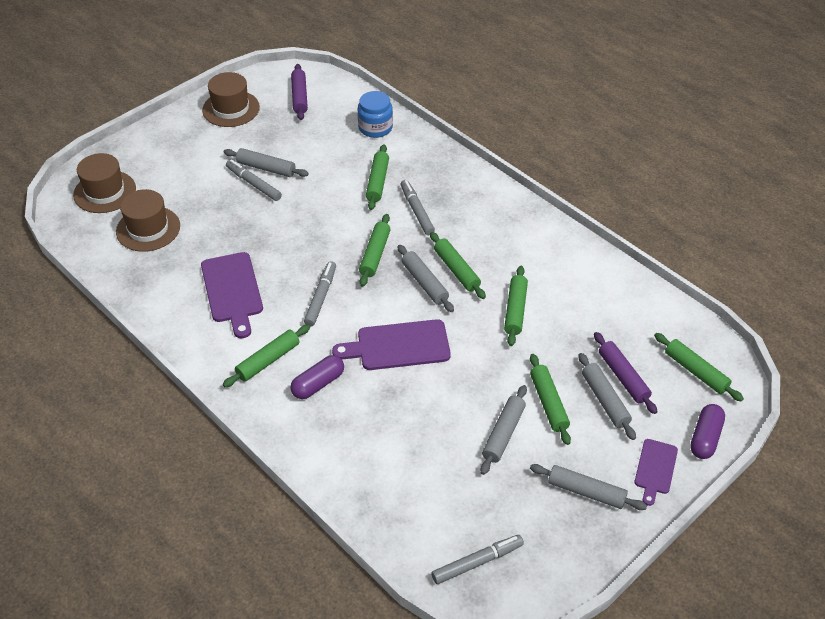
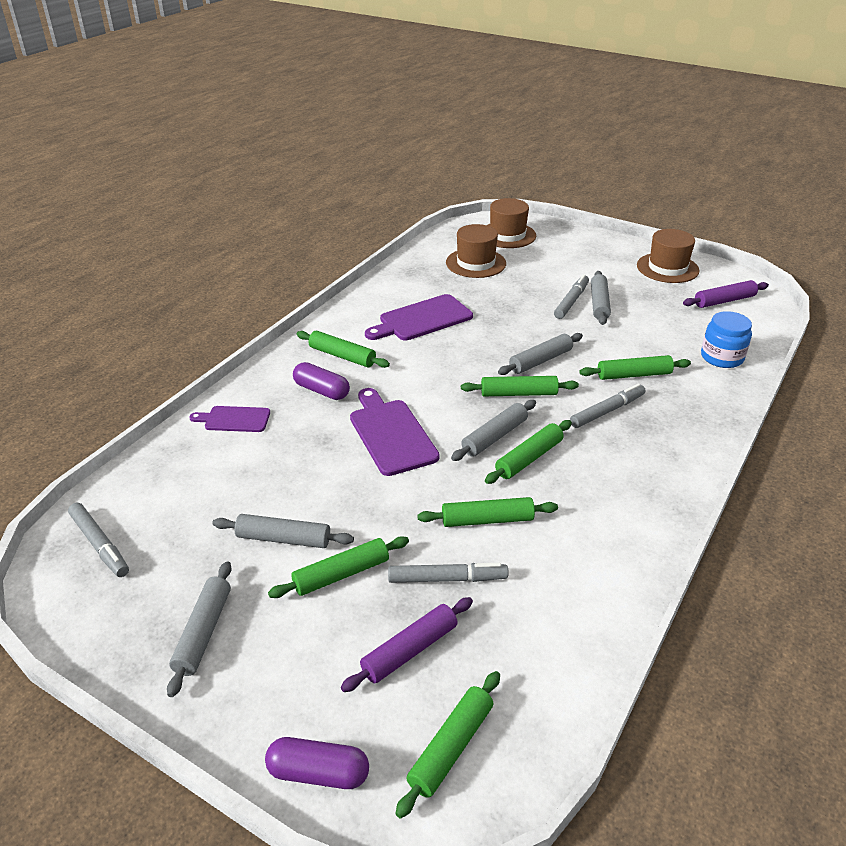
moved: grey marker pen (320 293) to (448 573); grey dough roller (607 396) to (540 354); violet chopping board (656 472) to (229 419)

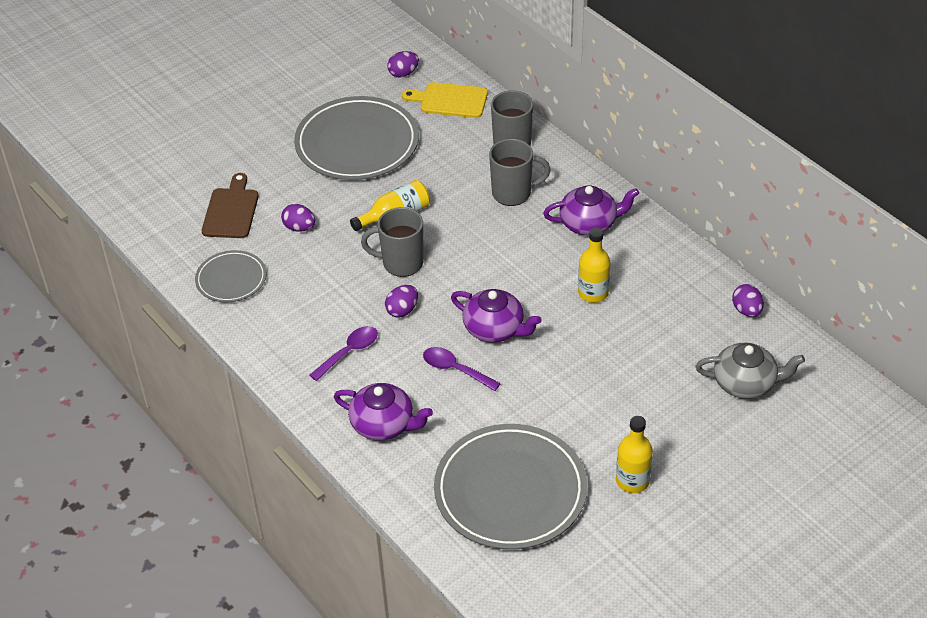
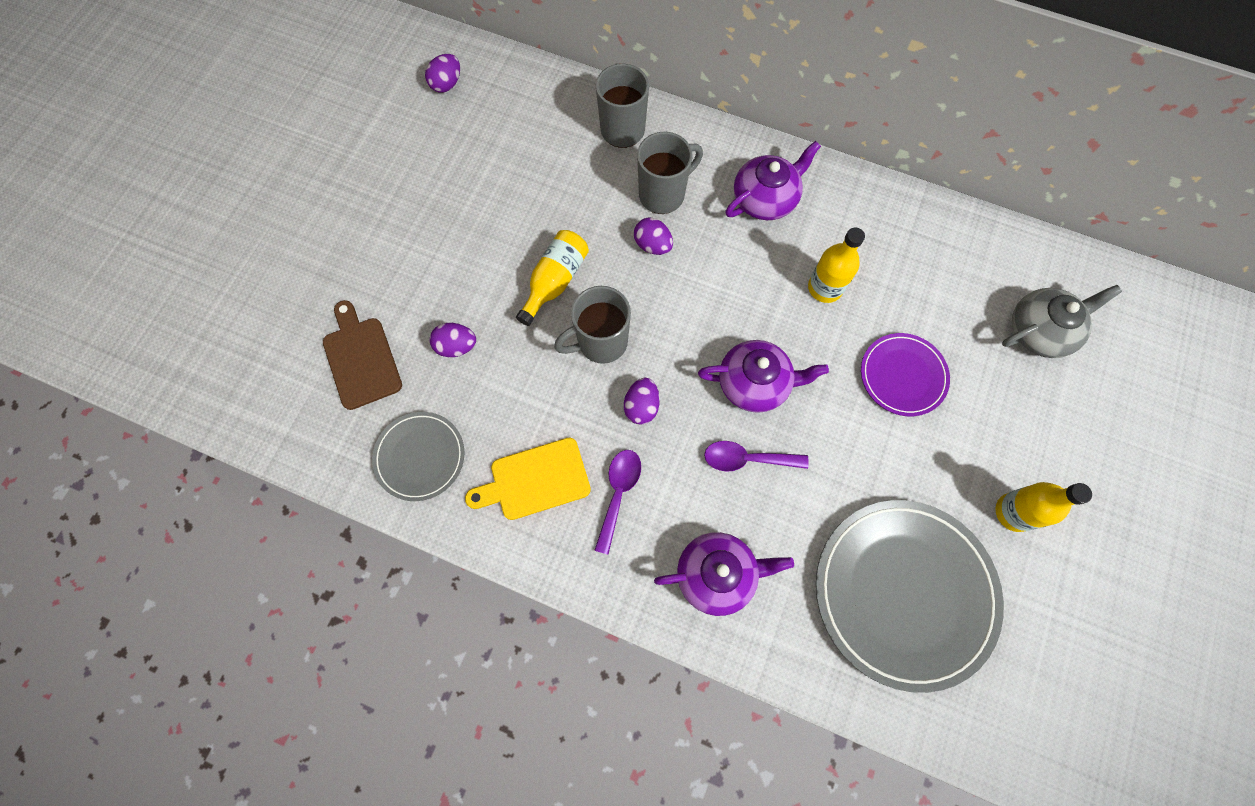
removed: grey flat dish (356 138)
added: violet flat dish (905 374)
moved: bright yellow chopping board (445 100) to (528 479); violet egg shape (748 300) to (653 236)

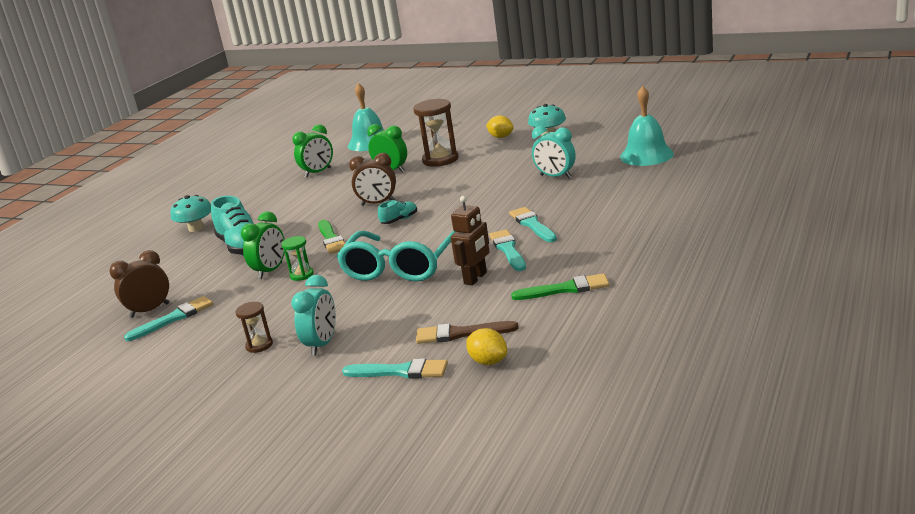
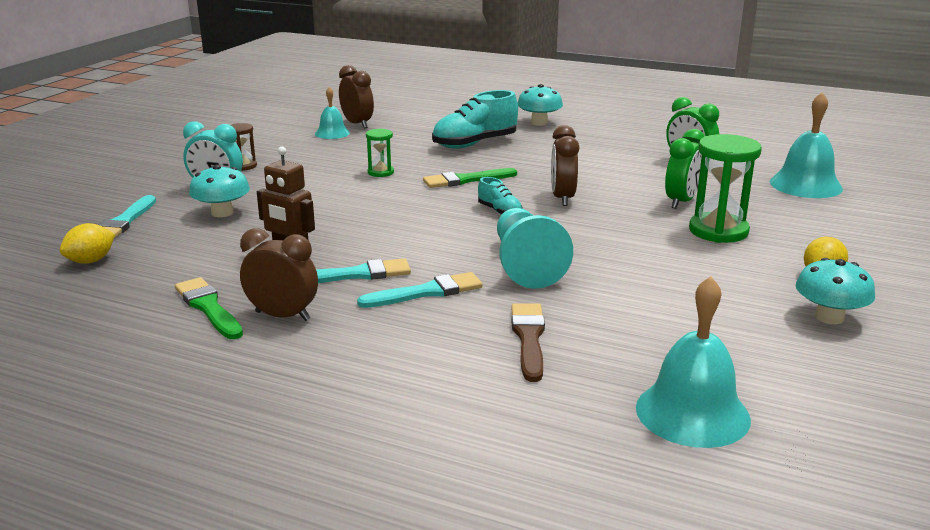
removed: emerald bedside clock (262 245); aqua spectacles (396 256); aqua bedside clock (554 152)
added: aqua toadstool (219 191); brown bedside clock (279 274); aqua pawn (535 248)
moved: brown paint brush (467 332) to (528 342)
replaced: aqua paint brush (168 318) to aqua hand bell (332 113)
recoloured: brown hourglass (436 133) to emerald hourglass (725 188)
turned: emerald paint brush (560 286) = (209 308) 150 degrees clockwise

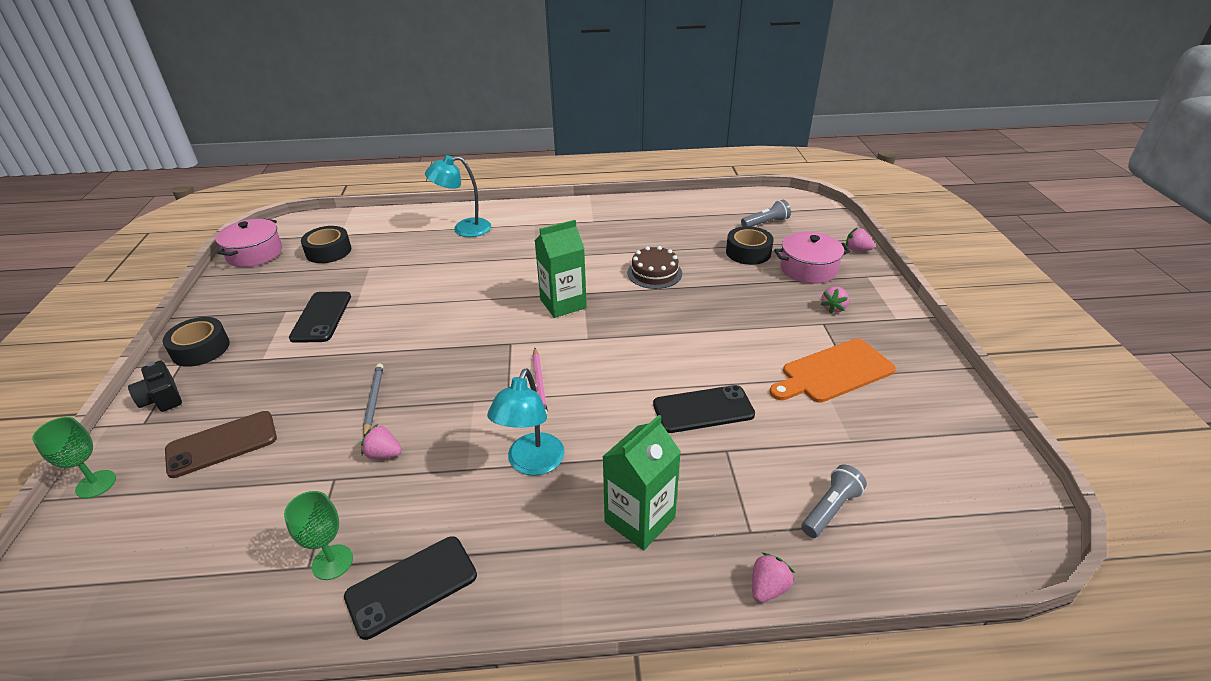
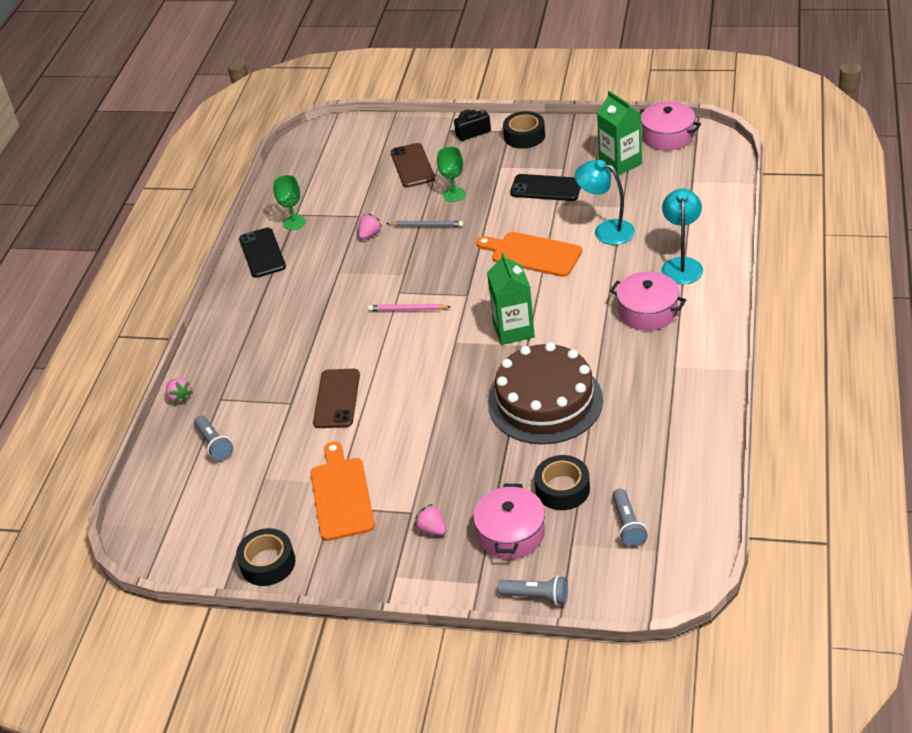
added: bright orange chopping board (529 254); rose-pink pot (648 301)
moved: emerald wine glass (74 458) to (451 174); jet-black roll of tape (326 244) to (265 557); aqua lamp (526 422) to (605 202); emerald juice carton (641 482) to (619 133)
replaced: rose-pink toy strawberry (860 239) to grey torch (533 590)
recoloured: jet-black smartphone (704 409) to brown smartphone (336 398)
resized: brown cake (654 267) = (545 393) x1.91

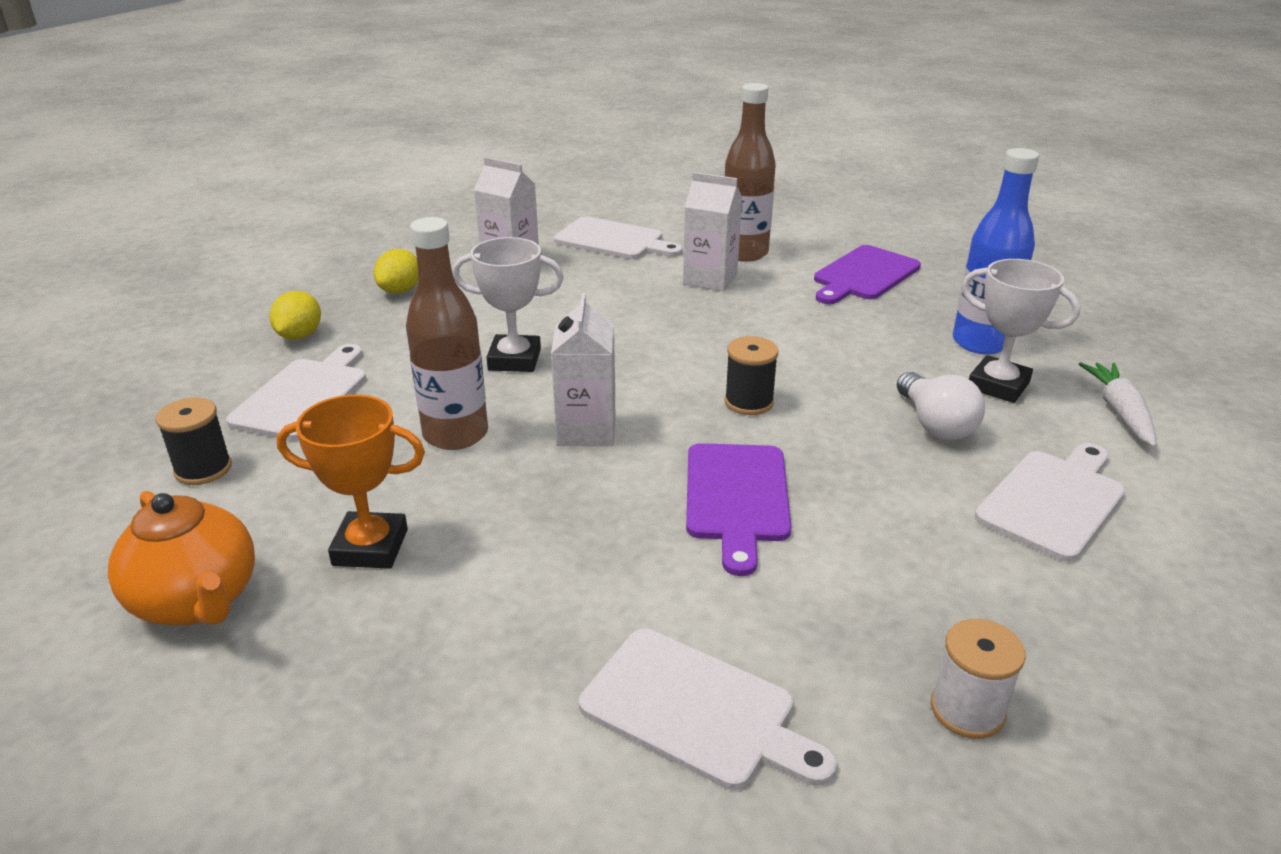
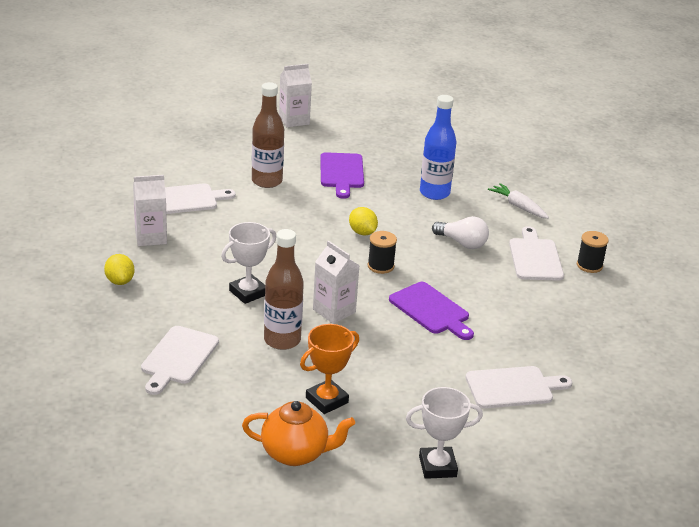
removed: white bobbin (978 679)
moved: jet-black bobbin (194 441) to (593 252); bright yellow toy lemon (295 315) to (363 221); white juice carton (712 231) to (295 95); white trophy (1021 331) to (444 433)
turned: white chopping board (296 392) = (180 360) 135 degrees counterclockwise

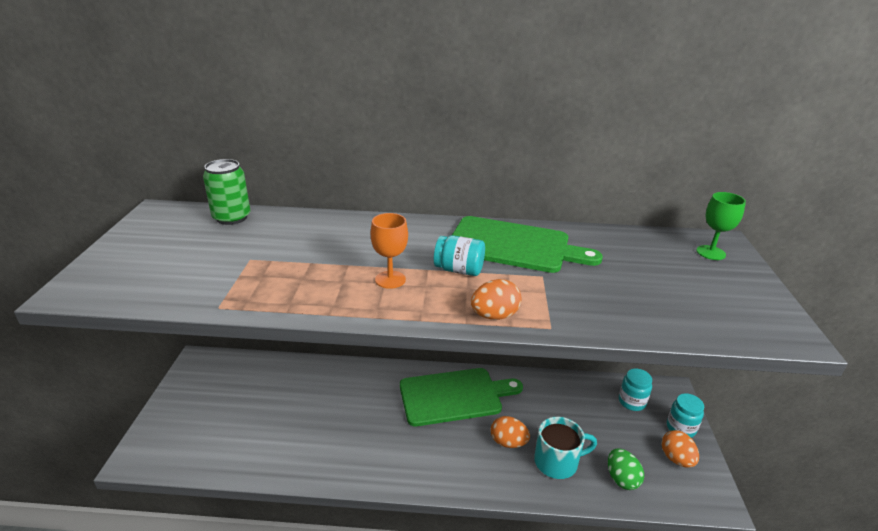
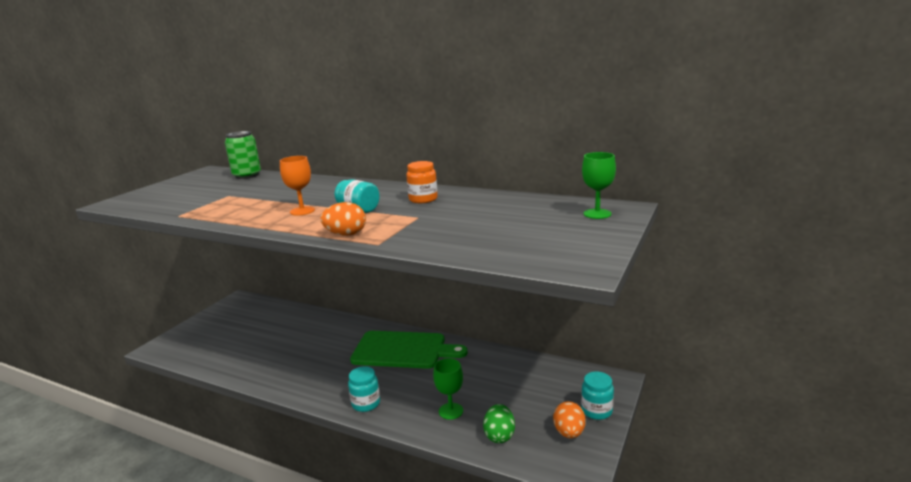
removed: bright orange egg shape (510 432)
moved: aqua jam jar (635 390) to (364 389)
replaced: emerald chopping board (527 244) to bright orange jam jar (422 182); aqua tea mug (565 448) to emerald wine glass (448 389)

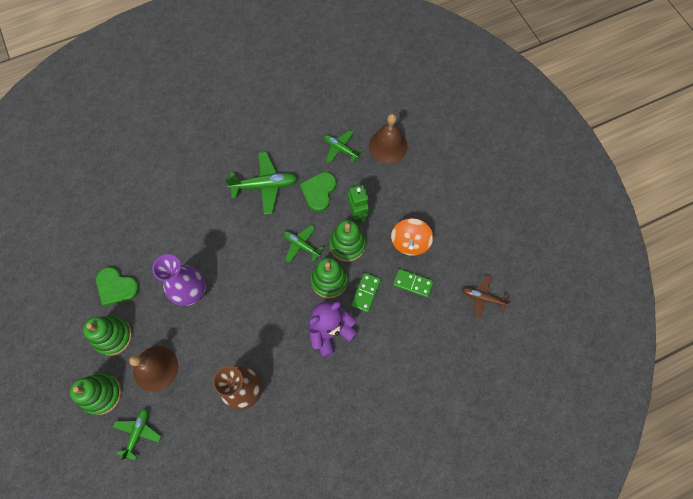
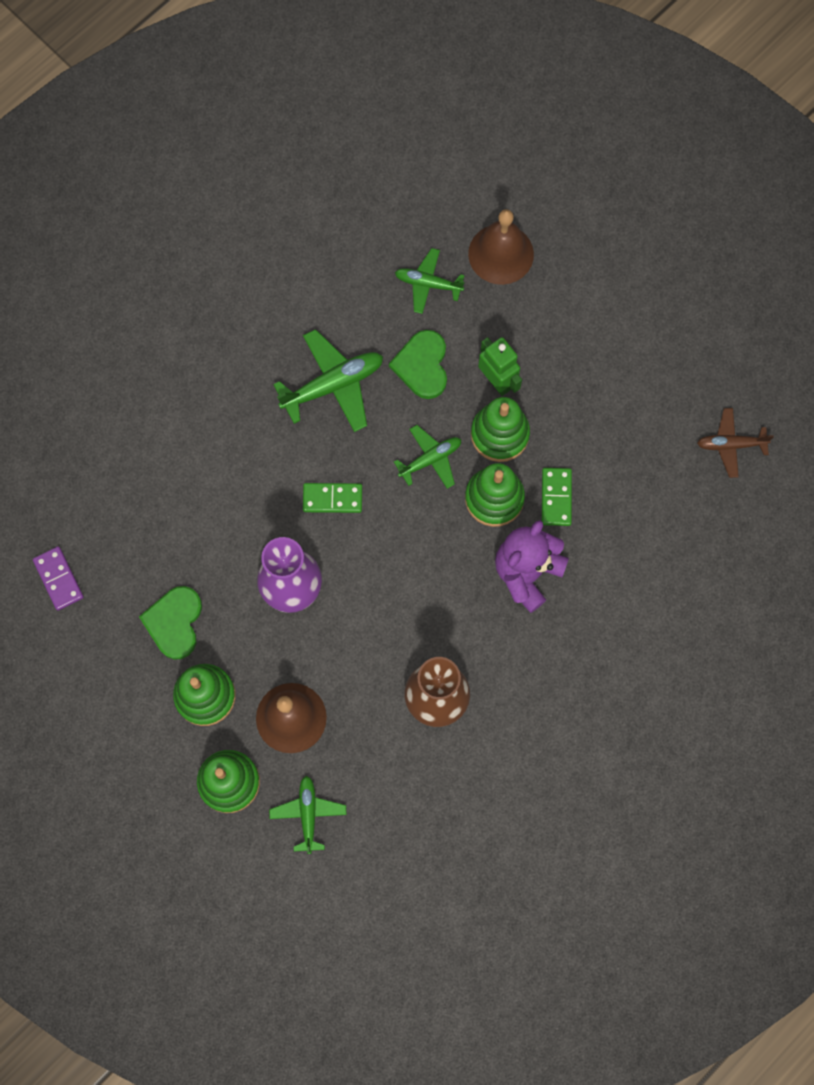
removed: bright orange toy top (412 237)
added: violet domino (58 578)
moved: emerald domino (413 283) to (332 498)
turned: emerald heart shape (118 286) = (170 623) 90 degrees clockwise; emerald aeroplane (304 243) = (427 457) 135 degrees clockwise

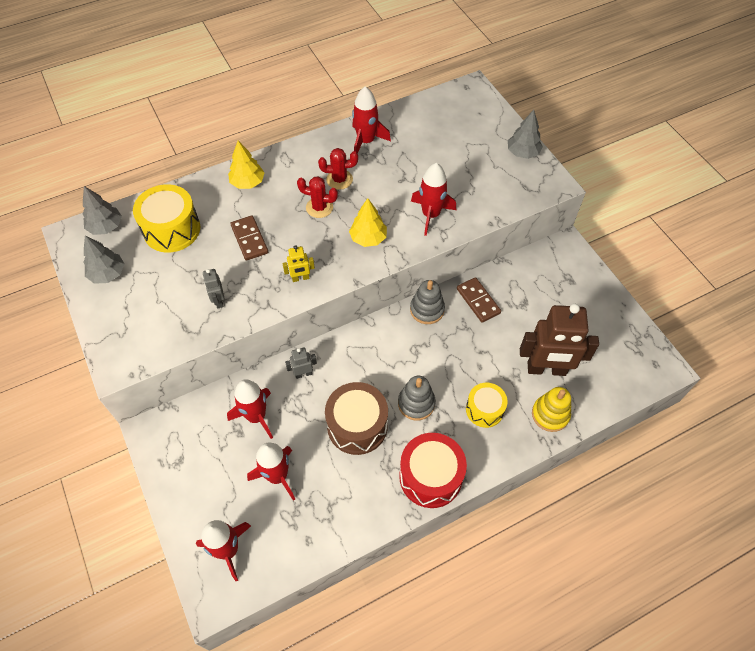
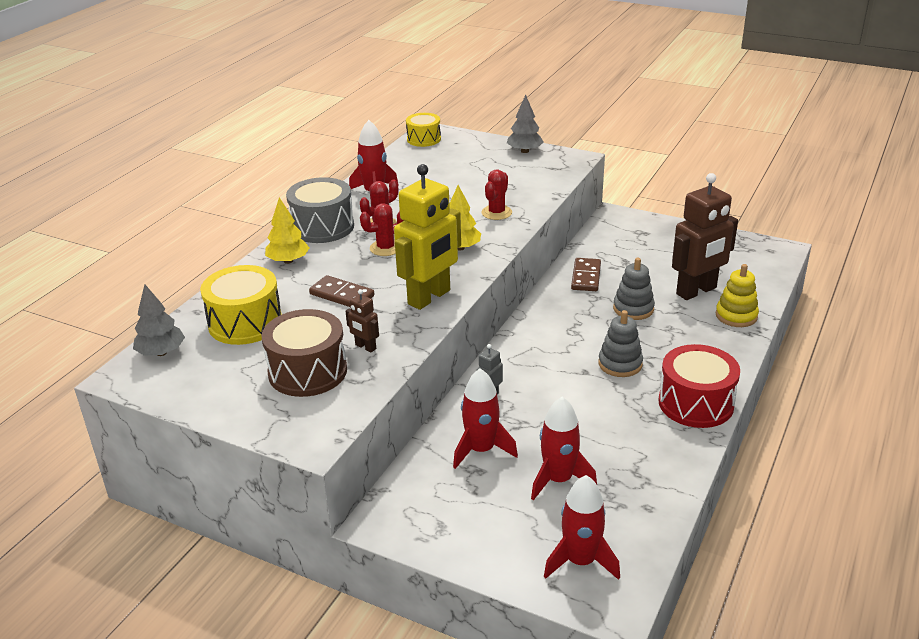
removed: grey fir tree (103 259)
added: grey drum (320 210)
moved: brown drum (356 418) to (304 353); grey ring stacker (427 302) to (634 289); bright yellow drum (487 405) to (423 130)
replaced: crimson rocket (433 199) to crimson cactus (497 195)
recoloured: grey robot (214 288) to brown robot (362 320)
turned: brown domino (479 300) = (586 274) 75 degrees clockwise
resized: bright yellow robot (298 263) = (427 237) x2.28

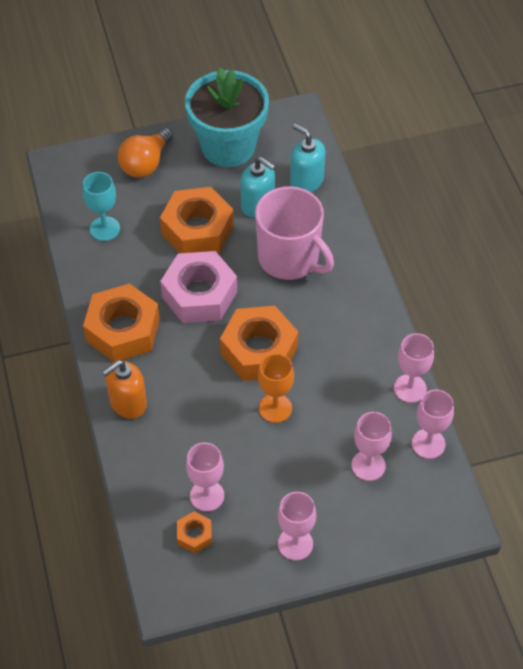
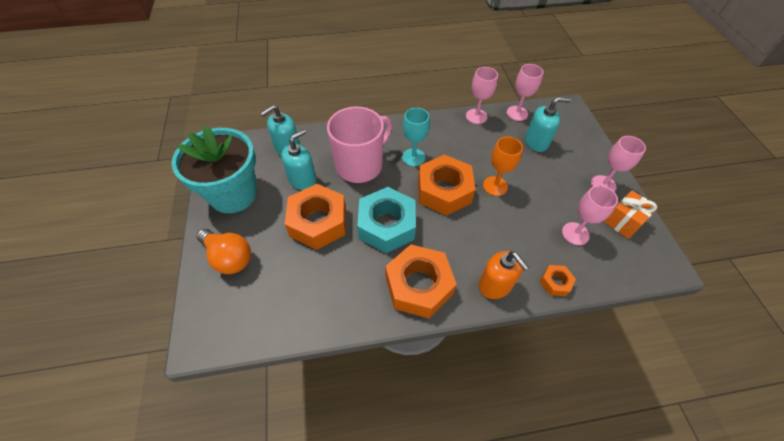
added: bright orange wrapped gift (631 214)
moved: aqua wine glass (101 206) to (416 137); bright orange nut (194 532) to (558 280)
replaced: rose-pink wine glass (371 446) to aqua soap pump (548 124)
recoloured: rose-pink nut (198 287) to aqua nut (386 220)

